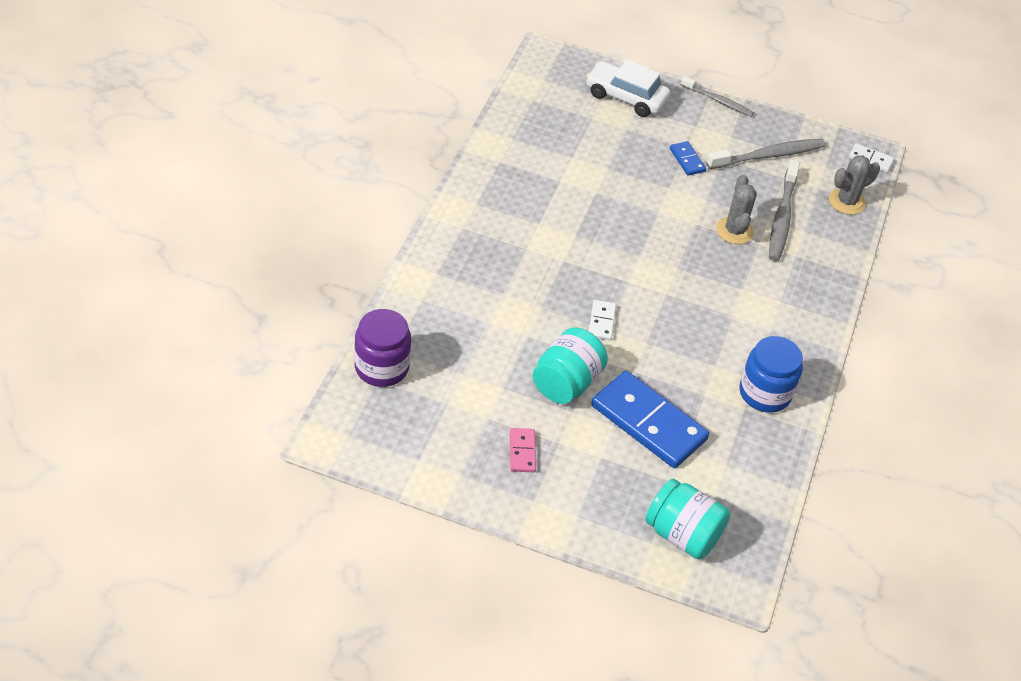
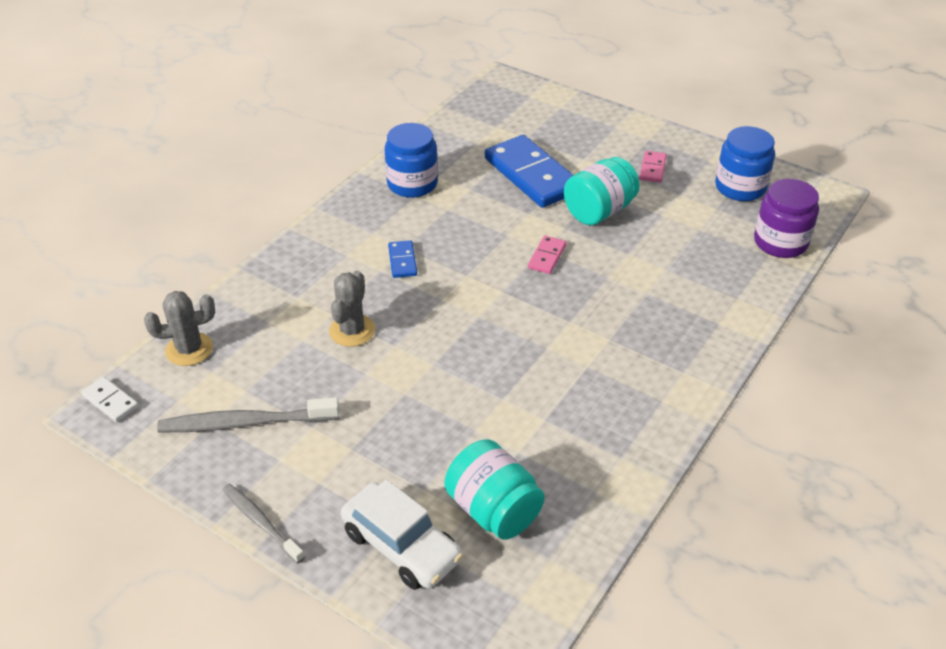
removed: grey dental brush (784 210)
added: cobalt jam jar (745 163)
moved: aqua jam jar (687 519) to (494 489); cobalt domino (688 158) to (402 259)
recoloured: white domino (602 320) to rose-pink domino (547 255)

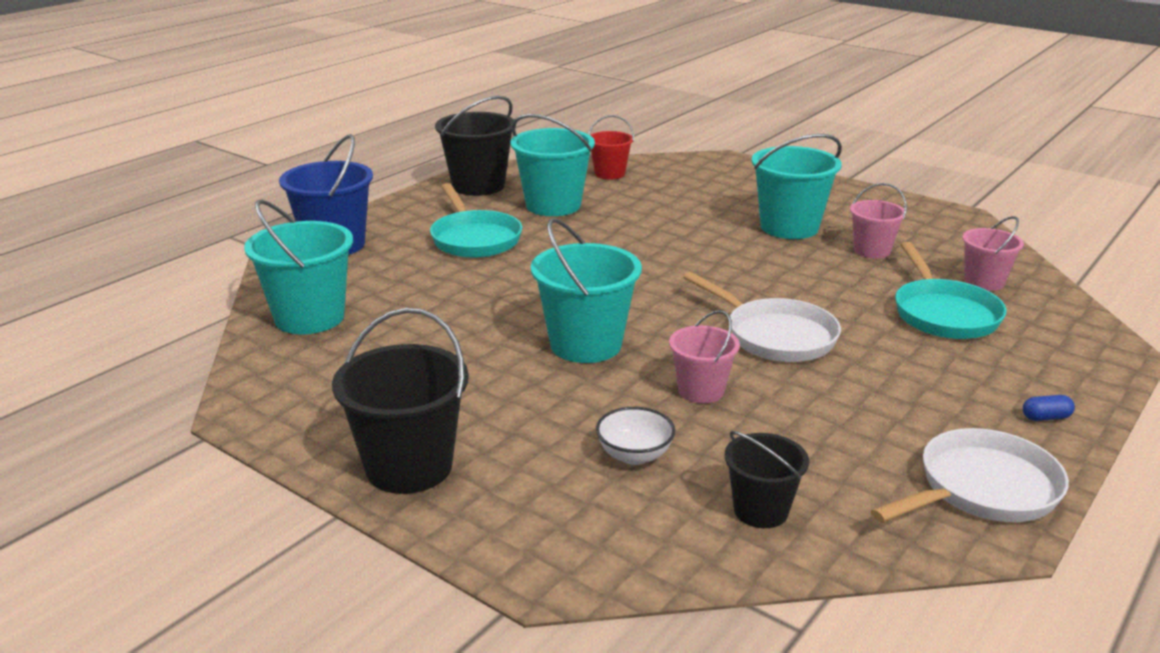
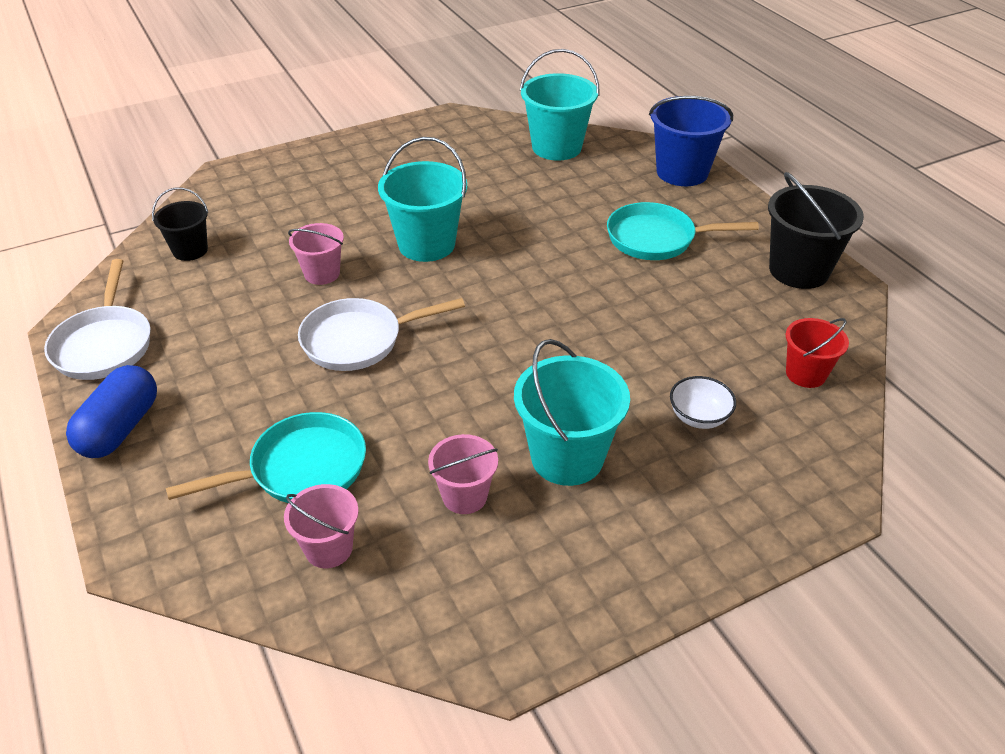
removed: jet-black bucket (400 401); aqua bucket (552 165)
moved: white bowl (635 436) to (703 402)
turned: aqua skillet (950 290) = (266 457) 135 degrees clockwise
resized: cobalt pill (1049 408) = (111 411) x2.43

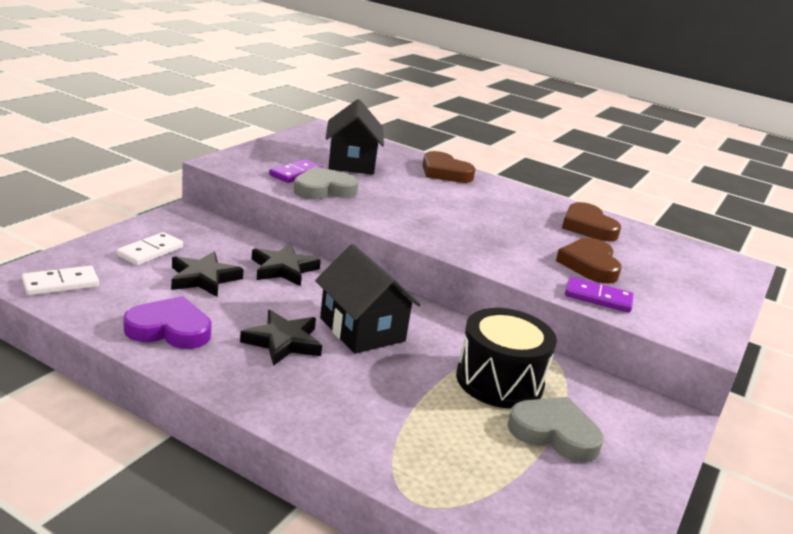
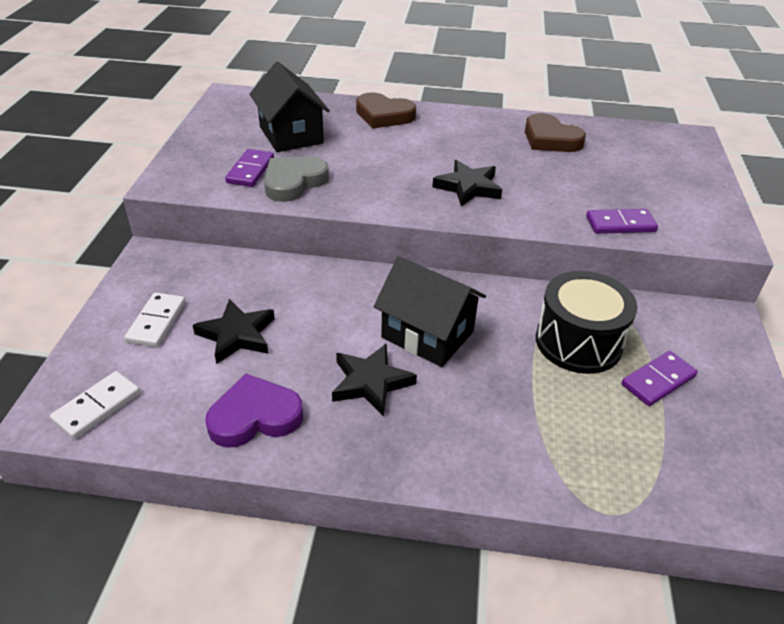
removed: brown heart shape (588 261)
moved: jet-black star (286 265) to (467 183)
replaced: grey heart shape (556 429) to violet domino (659 378)

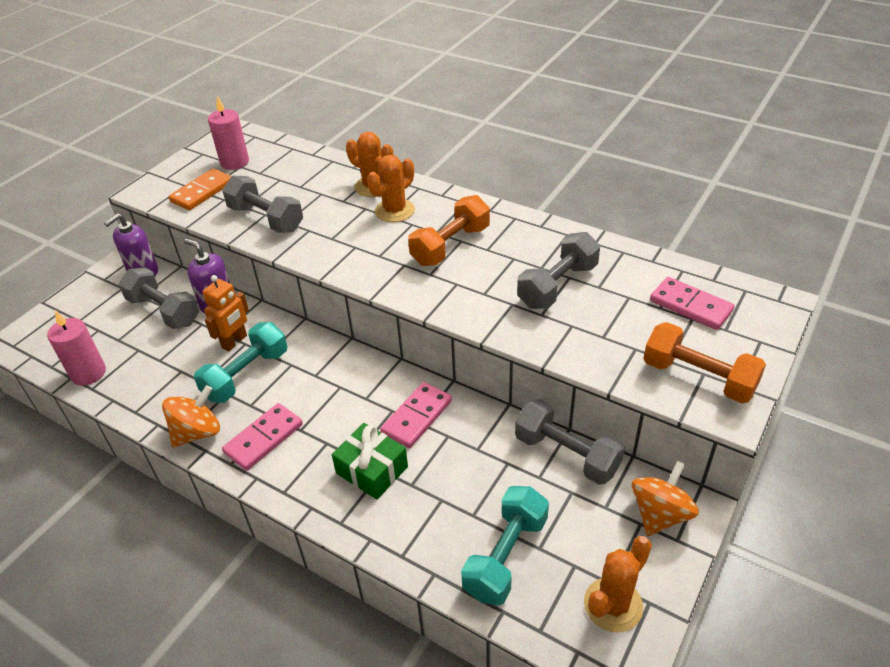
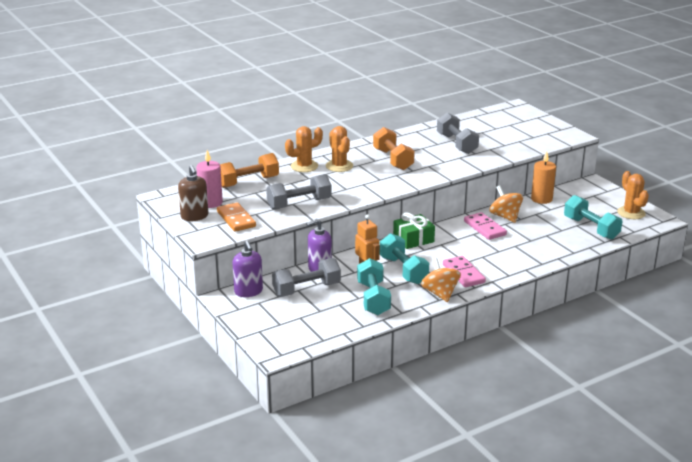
removed: rose-pink wax candle (76 348); rose-pink domino (692 303)
added: brown soap pump (193 193); aqua hand weight (374 286)
moved: emerald wrapped gift (370 461) to (414 231); bright orange toy top (665 498) to (506 204); bright orange hand weight (704 363) to (249 170)
replaced: grey hand weight (570 442) to bright orange wax candle (543 177)

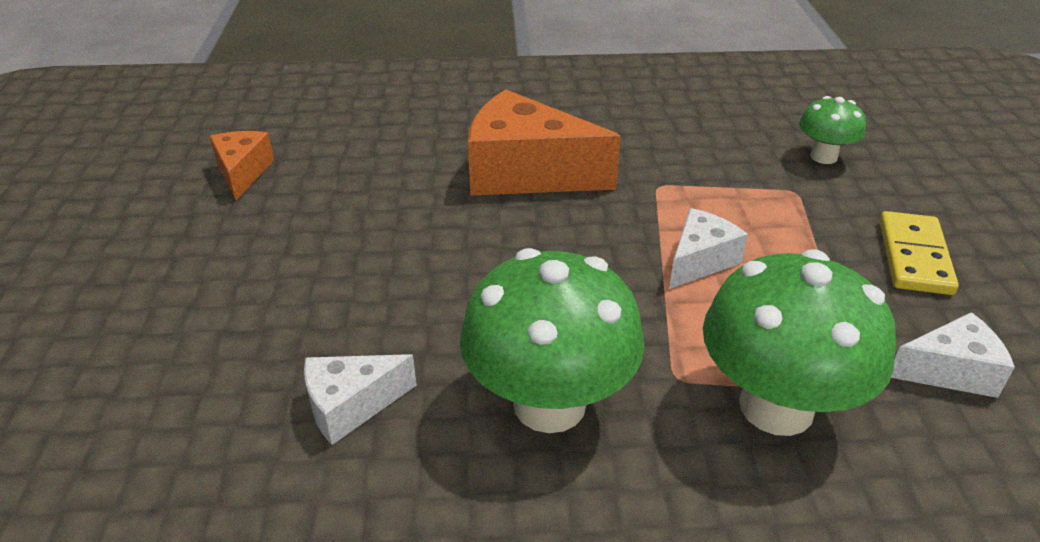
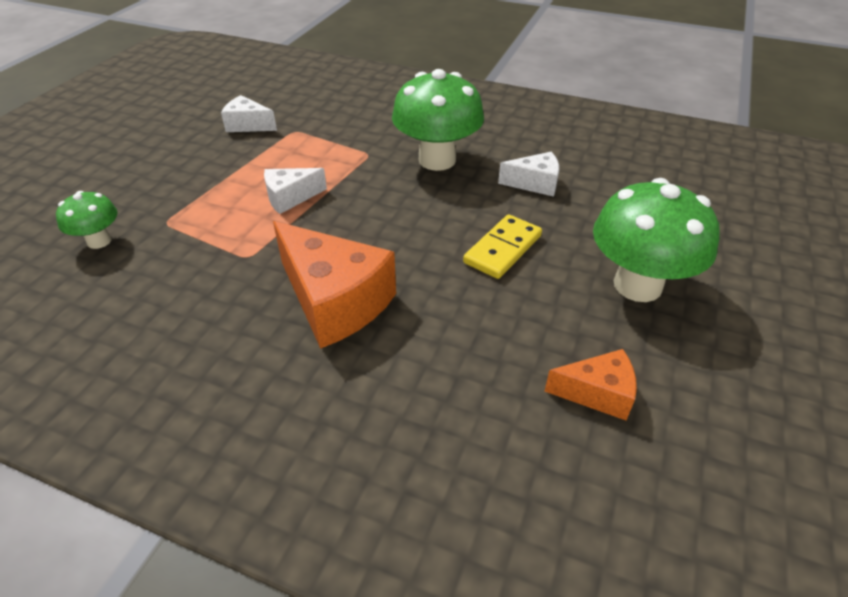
moved: emerald toadstool (799 343) to (656 240); bright yellow domino (919 253) to (502 246)
turned: bright orange cheese wedge (241 165) = (591 384) 105 degrees counterclockwise

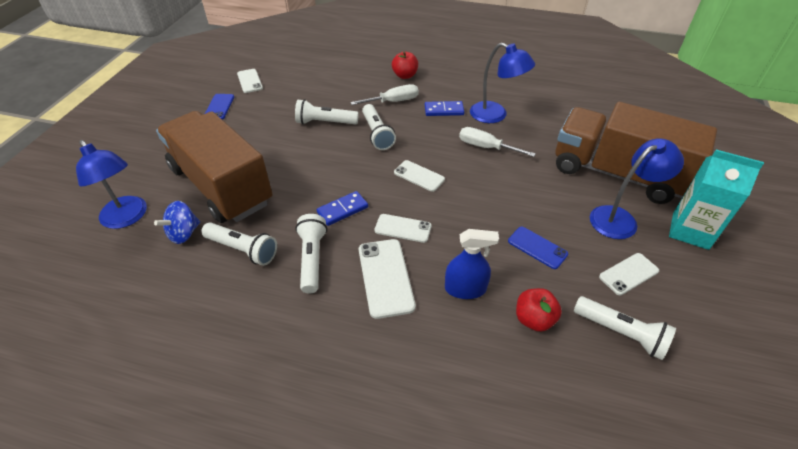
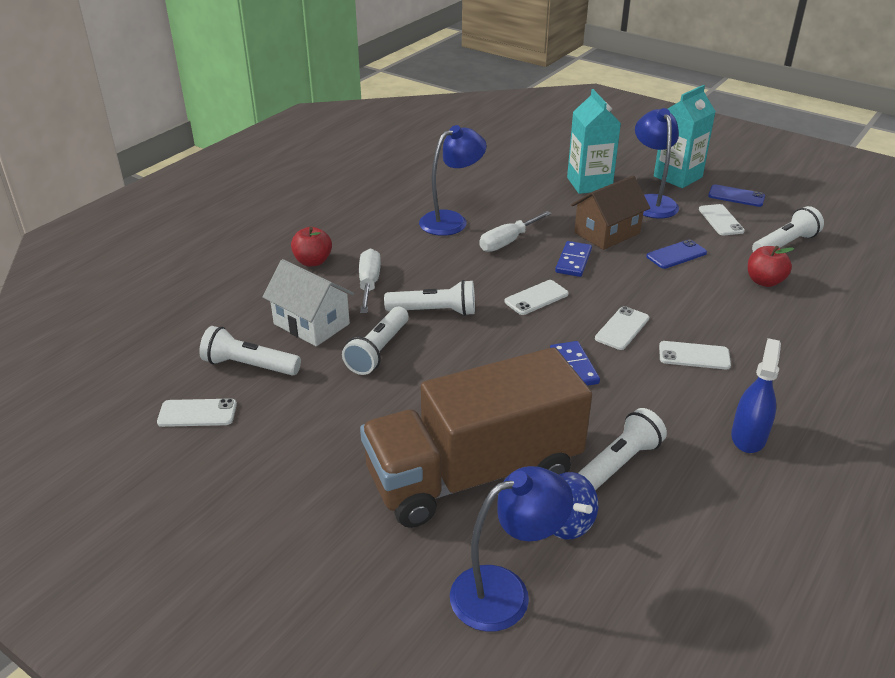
added: white toy house (308 303); brown toy house (610 213)
moved: cobalt smartphone (219 107) to (736 195); white torch (311 253) to (250 351); cobalt domino (444 108) to (573 259); cobalt spray bottle (472 264) to (756 395)
replaced: brown truck (636 153) to aqua juice carton (594 141)
resized: white smartphone (387 279) = (695 355) x0.65

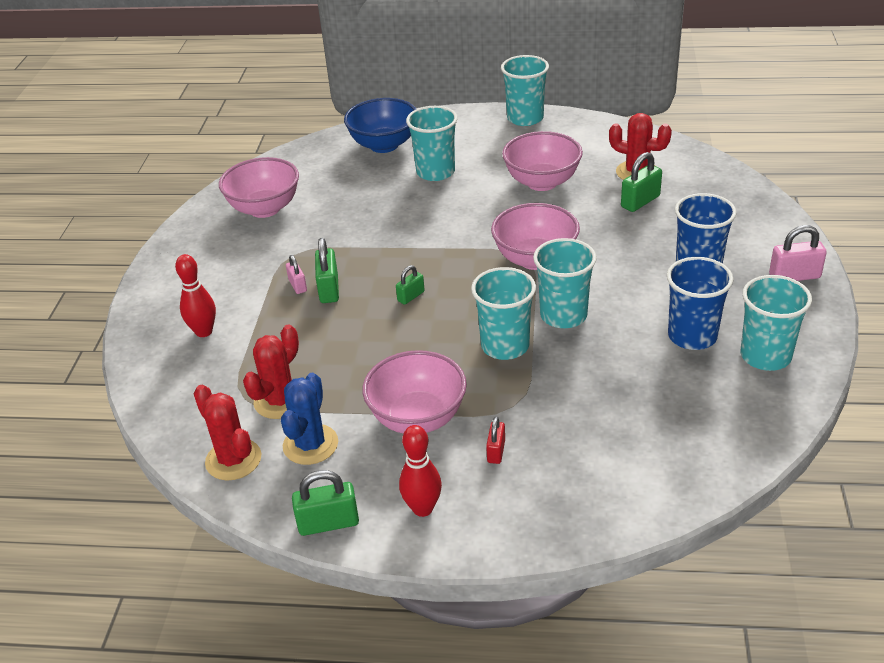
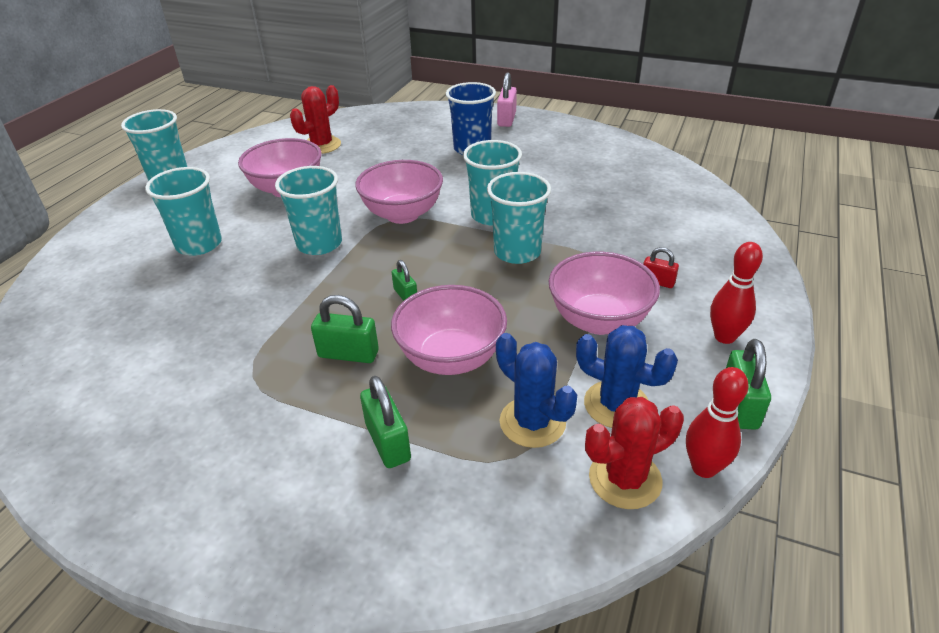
removed: rose-pink padlock (296 274); cobalt bowl (380 125); cobalt cup (700 303)
moved: crimson tenpin (195 295) to (717 422); rose-pink bowl (259 187) to (449 330); emerald padlock (641 182) to (385 422); aqua cup (776 323) to (308 210)
recoloured: crimson cactus (271 372) to cobalt cactus (536 390)

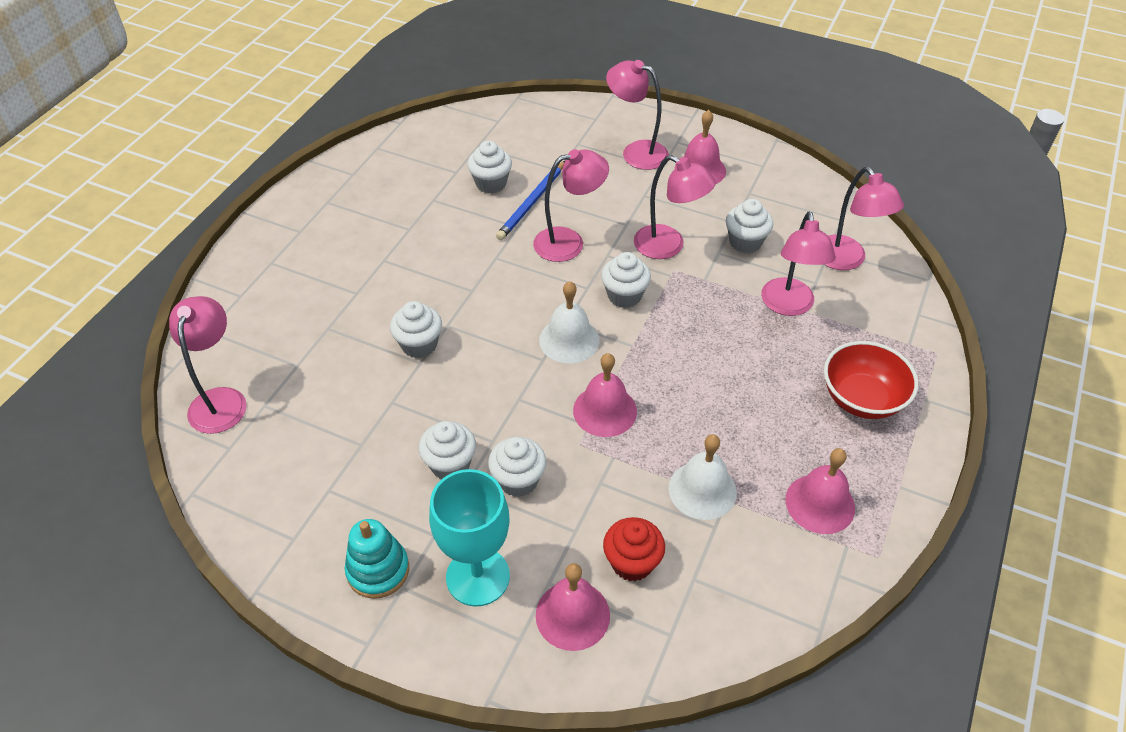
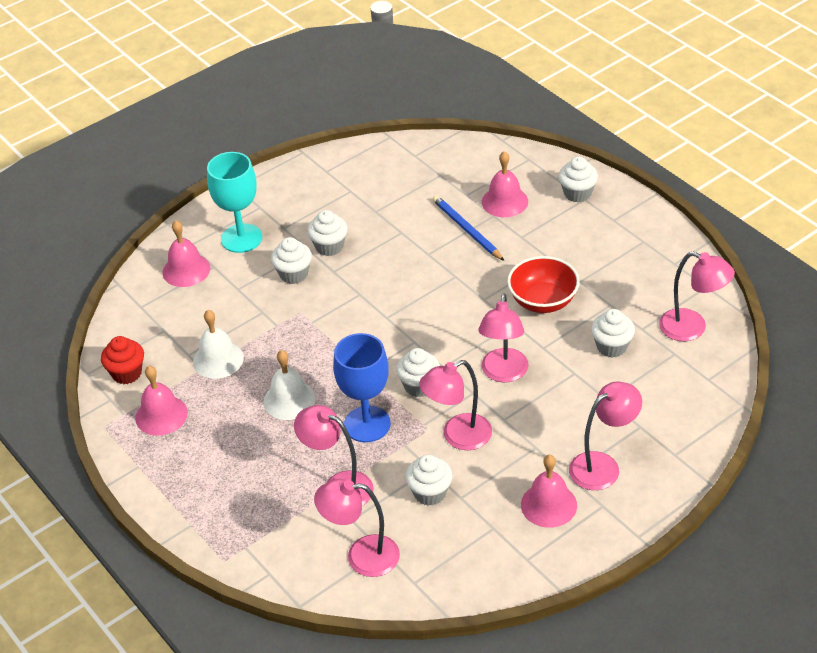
removed: aqua ring stacker (377 559)
added: cobalt wine glass (362 387)
moved: rose-pink lamp (208 365) to (697 296); white fairy cake (416 329) to (578 180); cobalt wooden pencil (530 200) to (468 228); white hand bell (569 322) to (289 385); rose-pink hand bell (605 395) to (505 184); crimson fairy cake (634 549) to (122 360); crimson bowl (871 380) to (543 284)

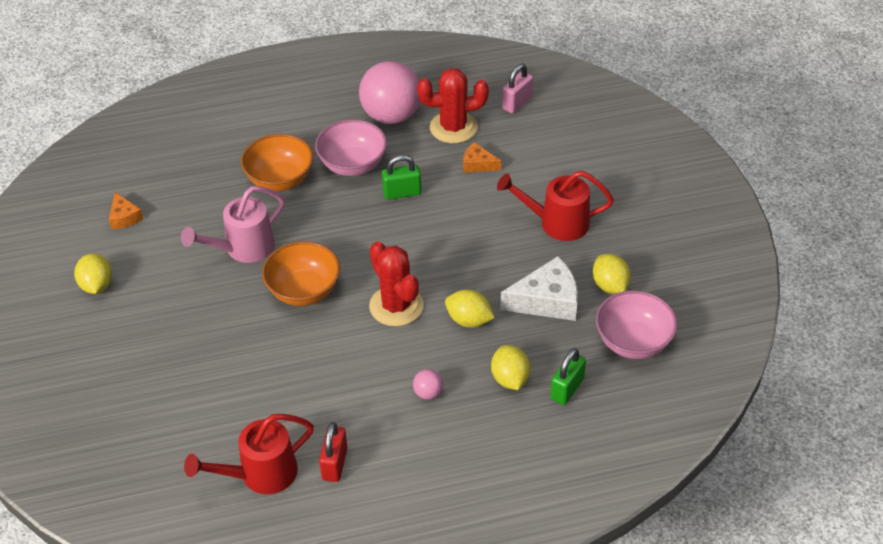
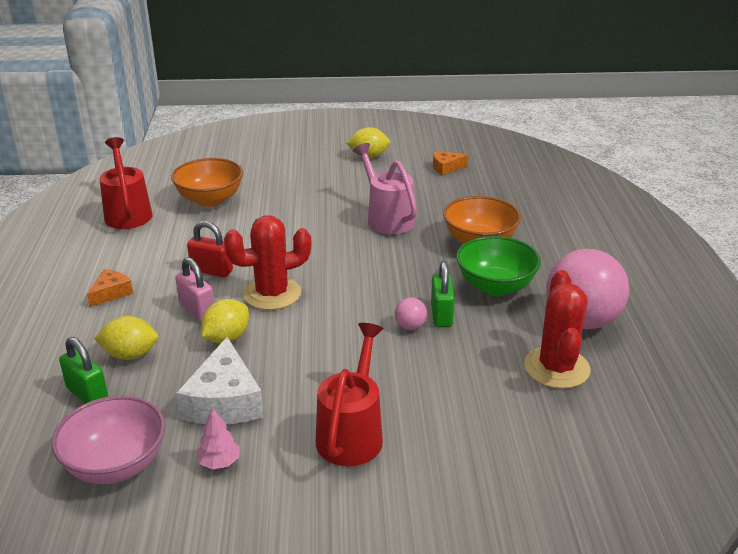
moved: bright orange bowl (301 273) to (207 182); crimson padlock (333 452) to (210 249); rose-pink sphere (428 384) to (411 313); bright orange cheese wedge (482 157) to (110 288); rose-pink padlock (517 88) to (194 289)
replaced: bright yellow toy lemon (611 274) to rose-pink fir tree (218 438)
recoloured: rose-pink bowl (351 147) to emerald bowl (498 266)

